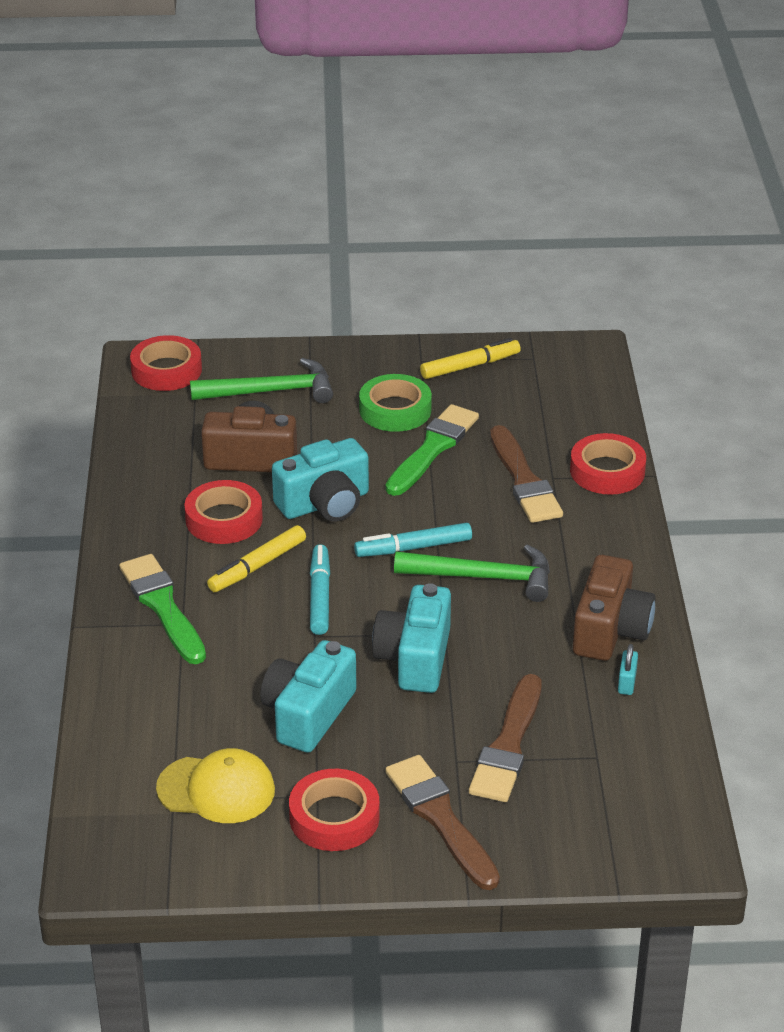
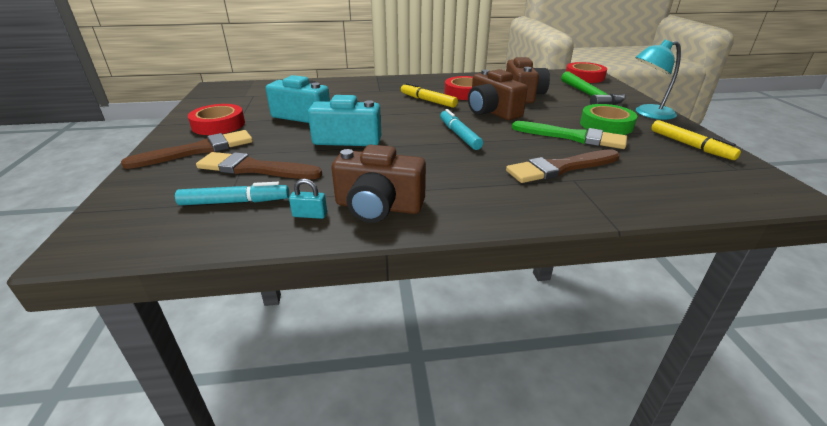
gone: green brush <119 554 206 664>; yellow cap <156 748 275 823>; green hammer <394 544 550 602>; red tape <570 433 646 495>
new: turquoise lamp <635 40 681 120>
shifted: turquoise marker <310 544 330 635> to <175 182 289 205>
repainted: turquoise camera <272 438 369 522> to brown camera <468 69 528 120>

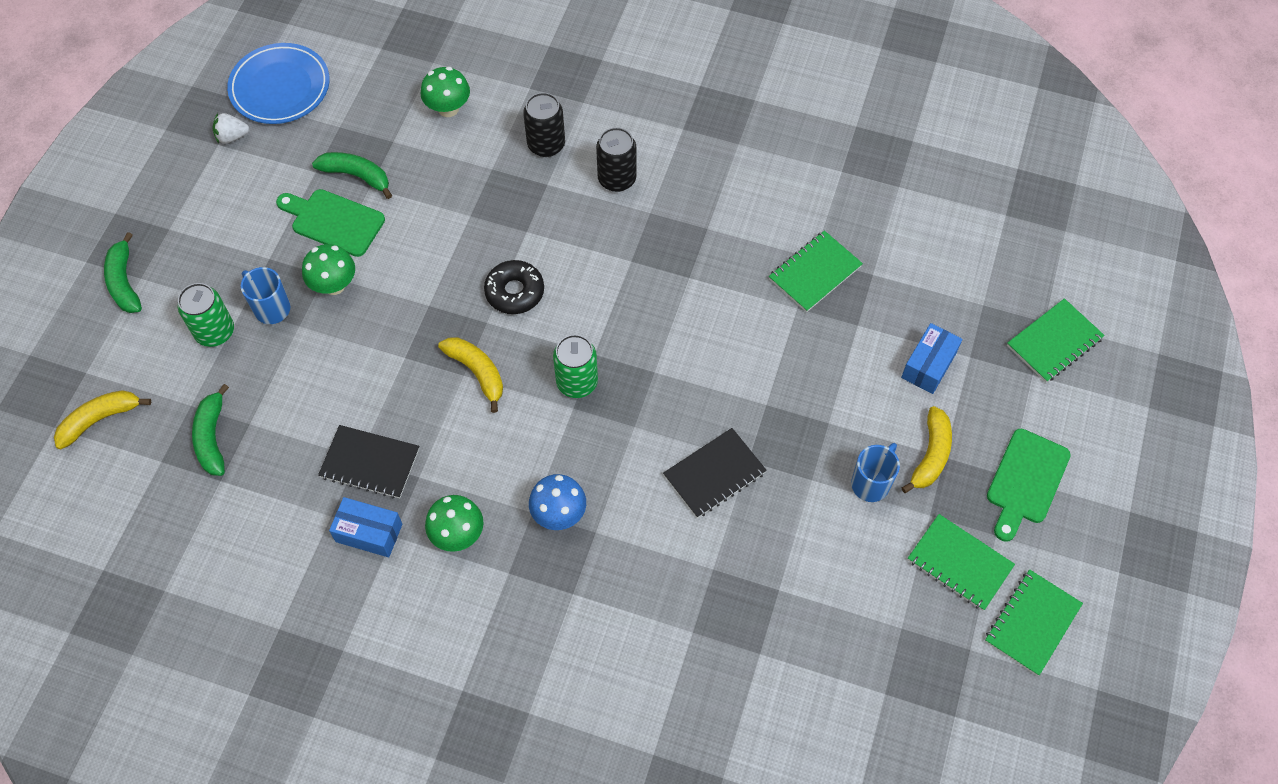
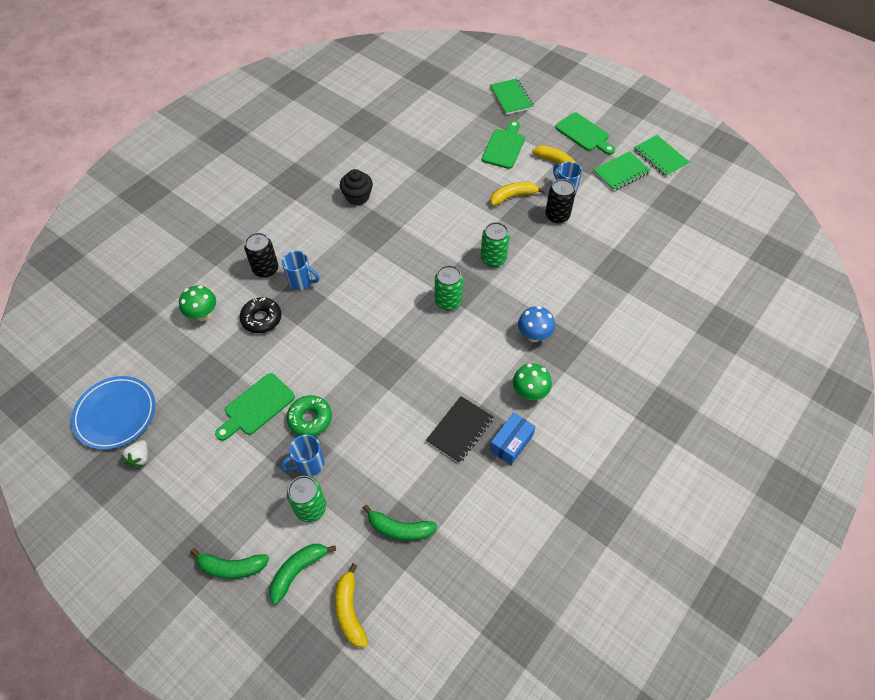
gone: black notebook <663 428 767 518>; green notebook <769 231 863 312>
new: blue mug <282 251 319 290>; black cupcake <340 169 373 205>; green can <481 222 510 267>
shifted: green banana <312 152 392 199> to <269 544 336 604>; yellow banana <438 337 503 413> to <490 182 545 206>; black donut <484 260 544 314> to <240 297 281 333>; black can <596 127 637 192> to <545 179 576 224>
swapped: green mushroom <302 244 355 295> to green donut <287 395 332 436>; blue box <901 323 963 394> to green cutting board <482 121 525 169>

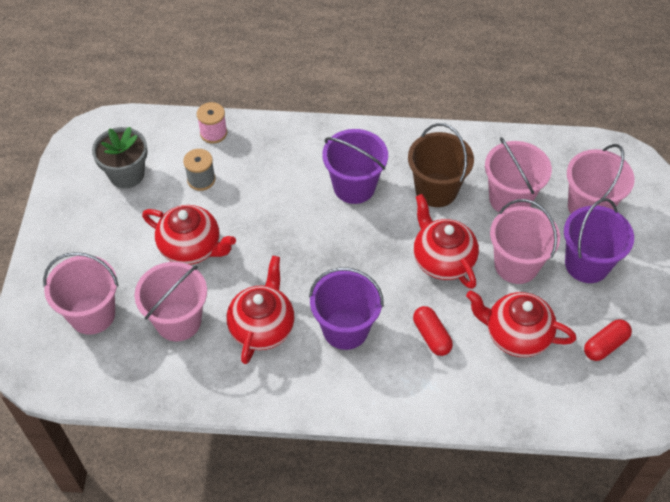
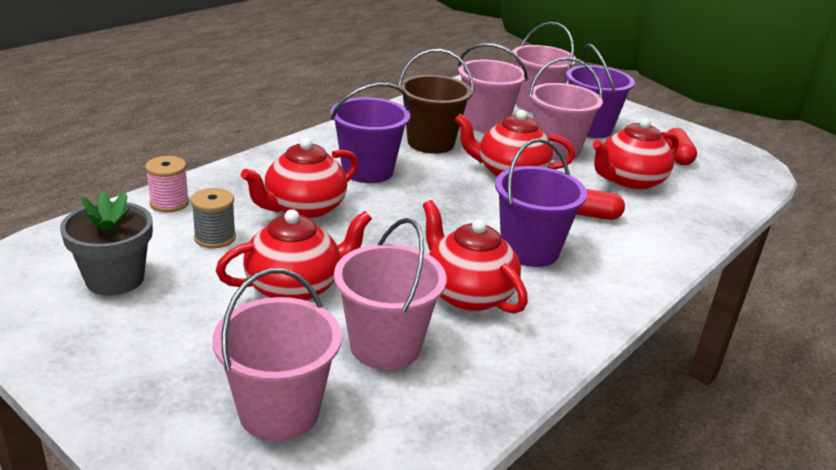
new: red teapot <241 138 358 219>

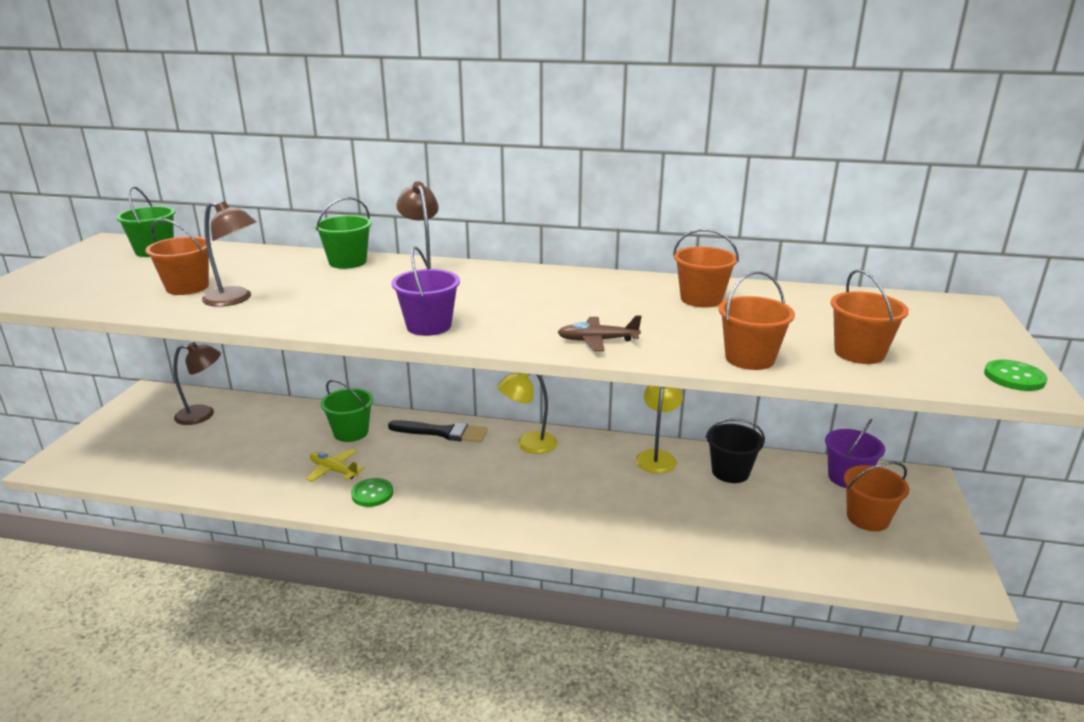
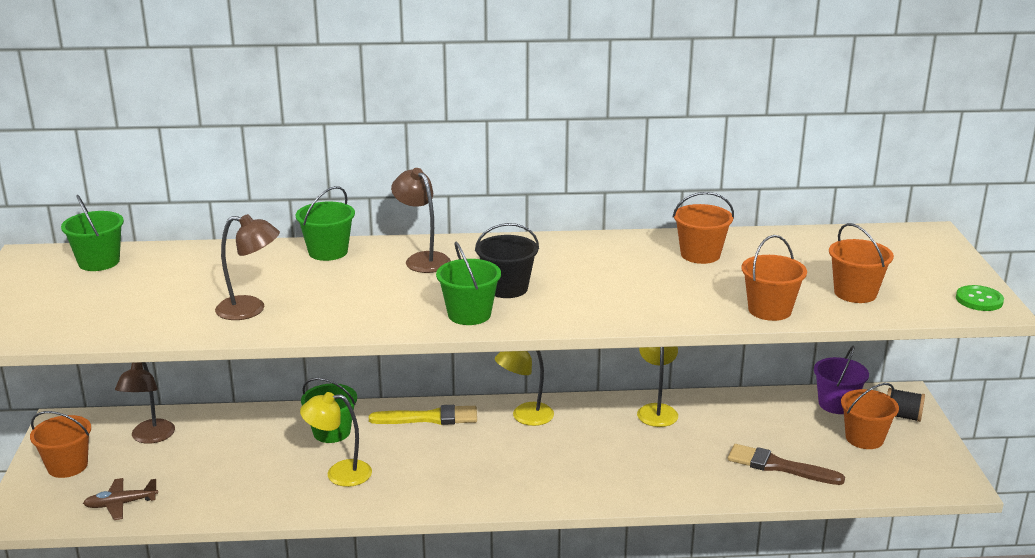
gone: green button <351 478 393 507>
new: brown brush <728 444 845 485>; black spool <887 388 925 422>
shifted: orange bucket <145 219 211 295> to <30 411 91 478>; brown plane <558 316 642 351> to <83 478 158 520>; black bucket <706 418 765 483> to <475 223 539 298>
swapped: yellow plane <306 449 365 482> to yellow lamp <300 392 372 487>
repainted: black brush <388 420 488 443> to yellow brush <369 405 477 425>; purple bucket <391 246 460 336> to green bucket <436 242 501 325>
rotated: brown lamp <173 342 221 425> = <115 362 175 444> 120 degrees clockwise

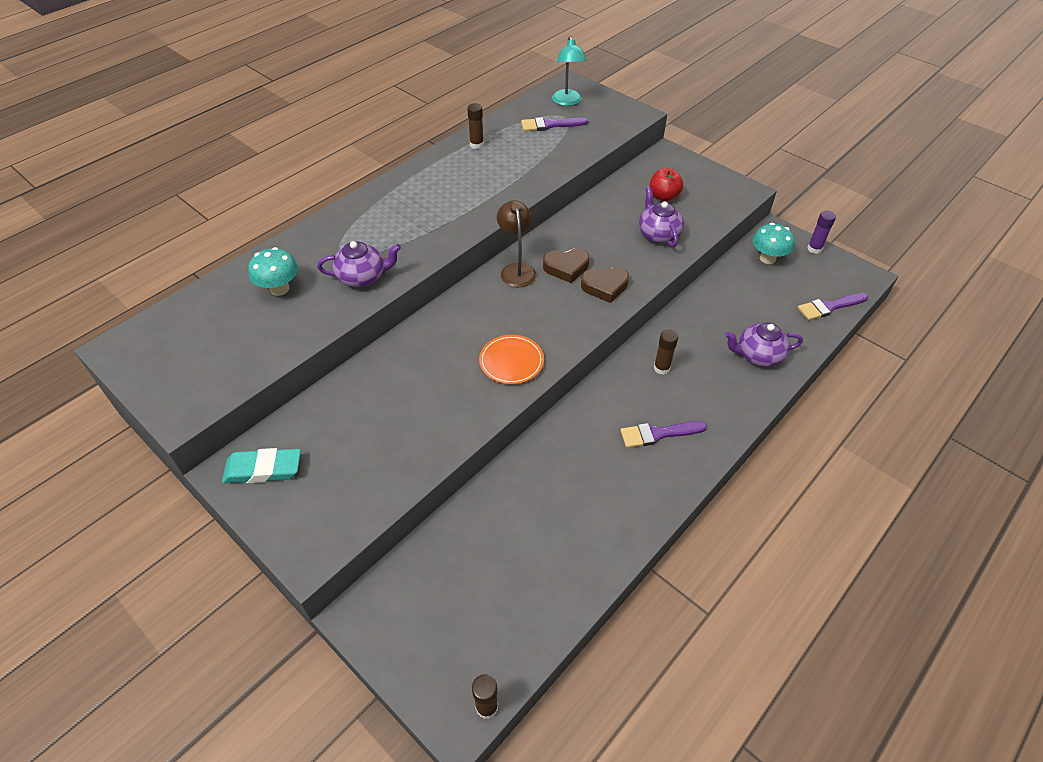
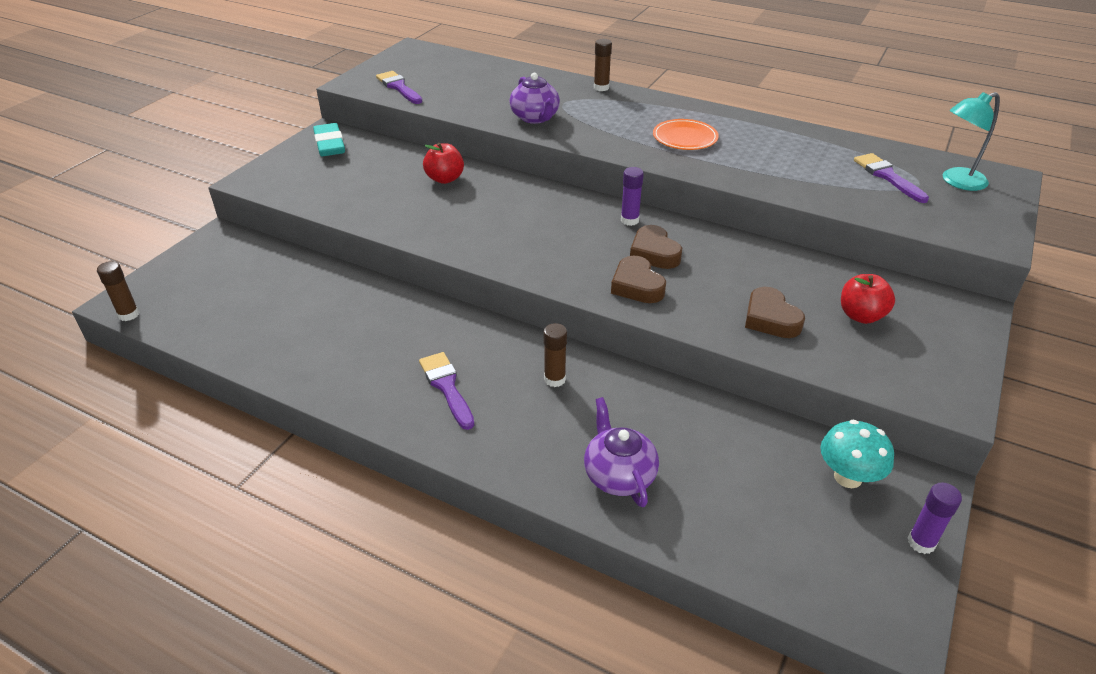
gone: turquoise mushroom <248 247 298 296>
new: red apple <423 143 464 184>
shifted: brown glue stick <467 103 484 149> to <594 39 612 91>; orange plate <479 335 544 384> to <653 119 719 150>; purple brush <798 293 868 320> to <376 71 423 104>
swapped: brown lamp <497 200 536 287> to purple glue stick <621 167 644 226>; purple teapot <639 187 684 247> to brown heart <745 287 805 338>

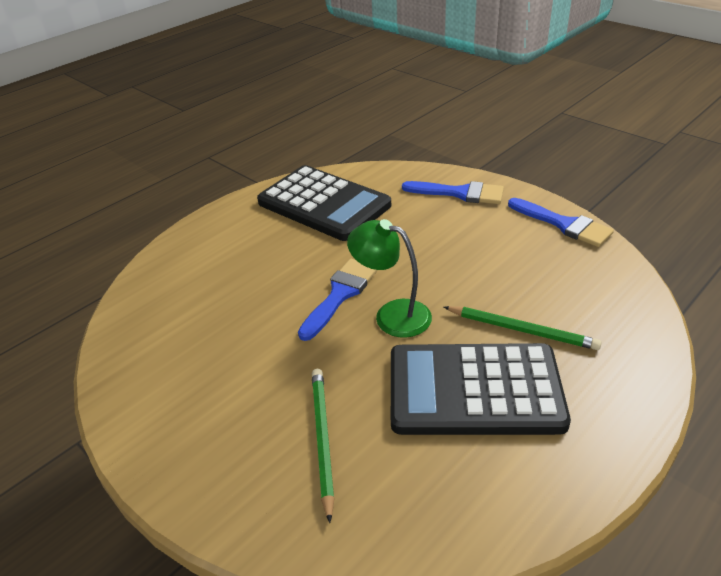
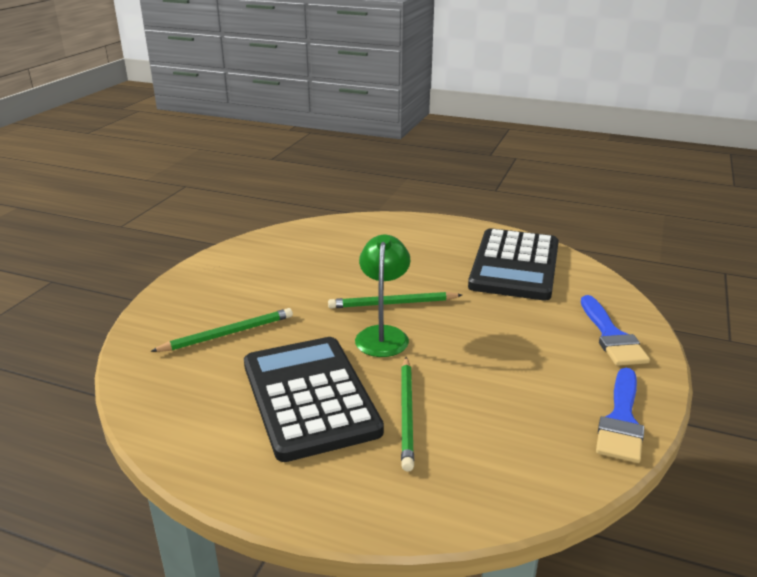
swapped: blue brush <298 259 378 341> to green pencil <328 292 462 309>

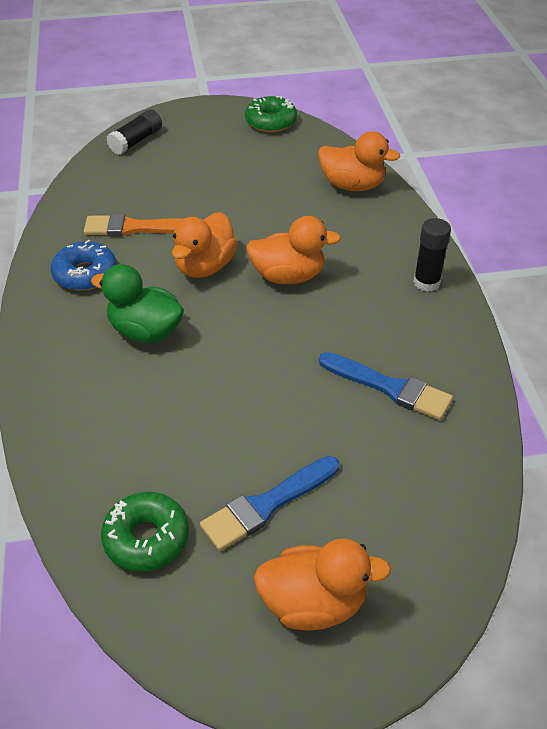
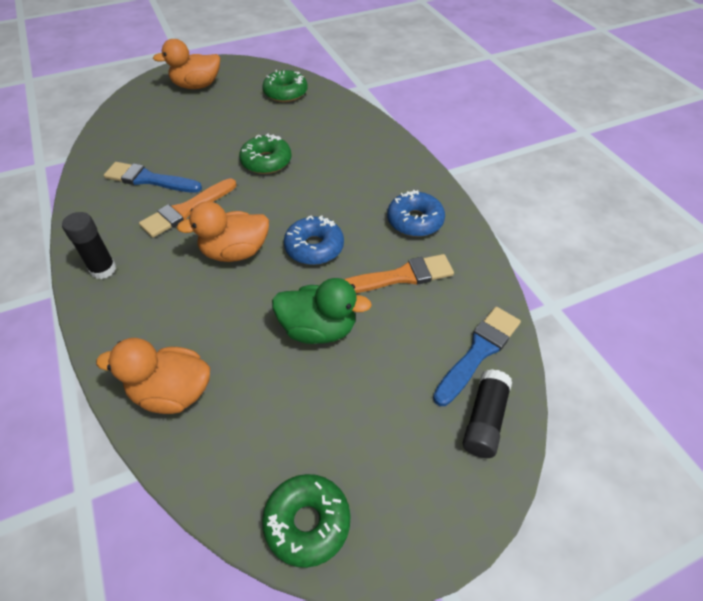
new: orange brush <139 178 236 238>; green donut <239 134 292 174>
shifted: green duck <91 264 184 343> to <272 278 372 344>; blue brush <200 456 339 551> to <433 307 521 406>
swapped: orange duck <172 212 238 278> to blue donut <284 215 344 265>

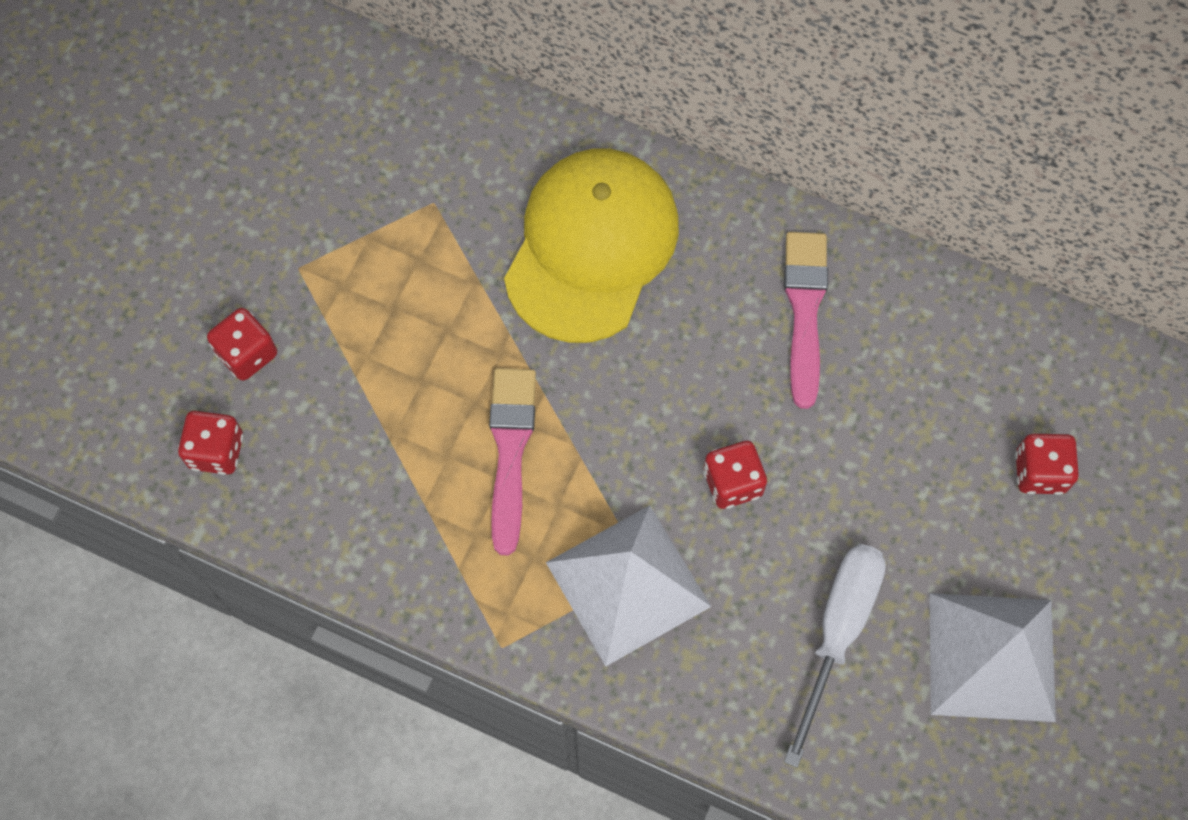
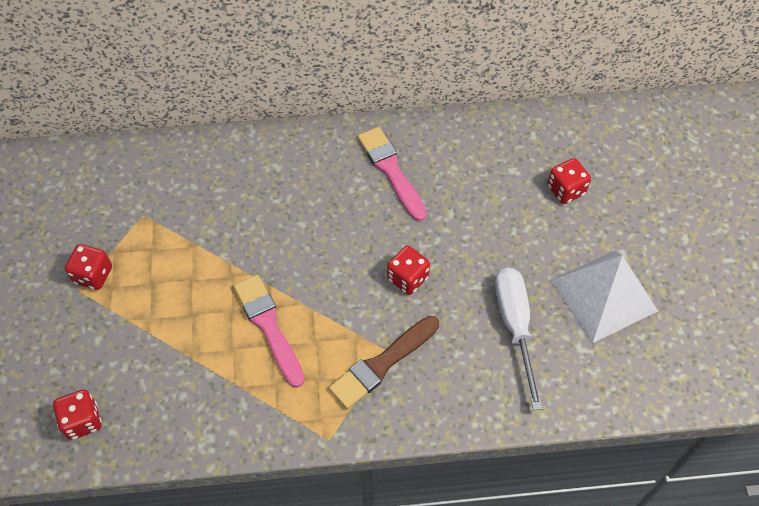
gone: yellow cap <504 149 679 343>
shifted: red dice <207 308 277 381> to <65 244 112 290>
swapped: white pyramid <546 505 711 666> to brown brush <329 316 439 409>

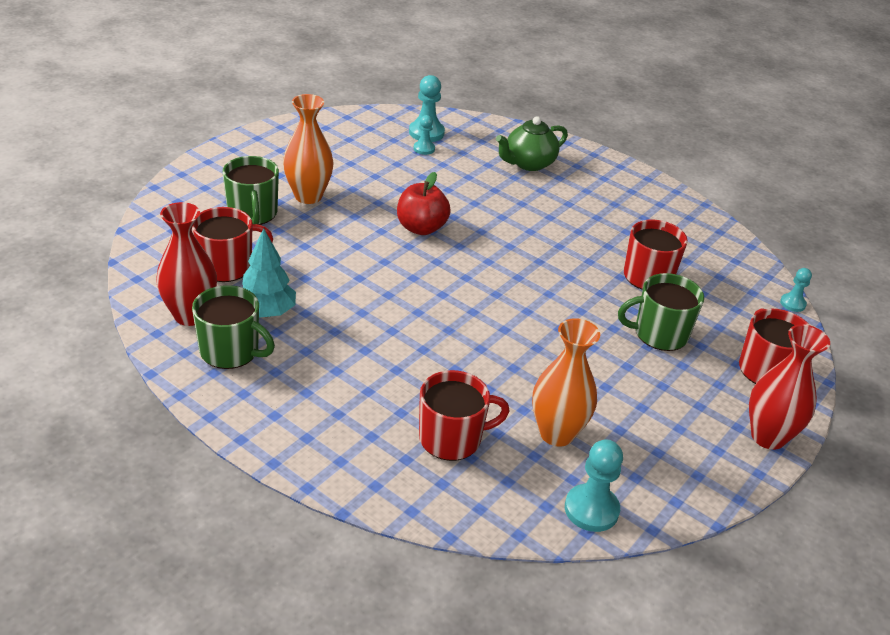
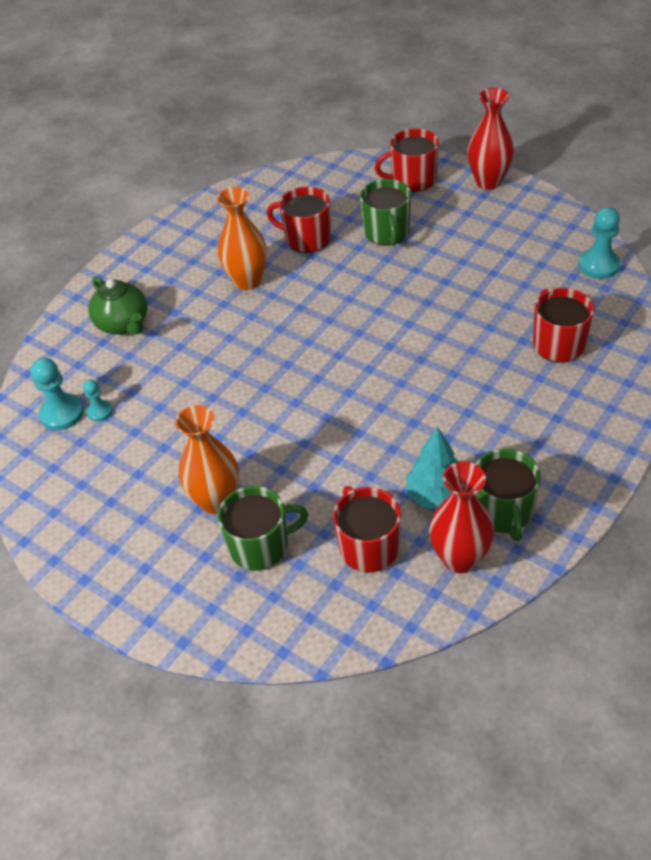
gone: red apple <397 172 451 235>; turquoise pawn <780 268 812 312>
shifted: orange vase <532 318 600 447> to <217 187 267 290>
rotated: green mug <192 285 275 369> = <475 449 541 541> 150 degrees clockwise

